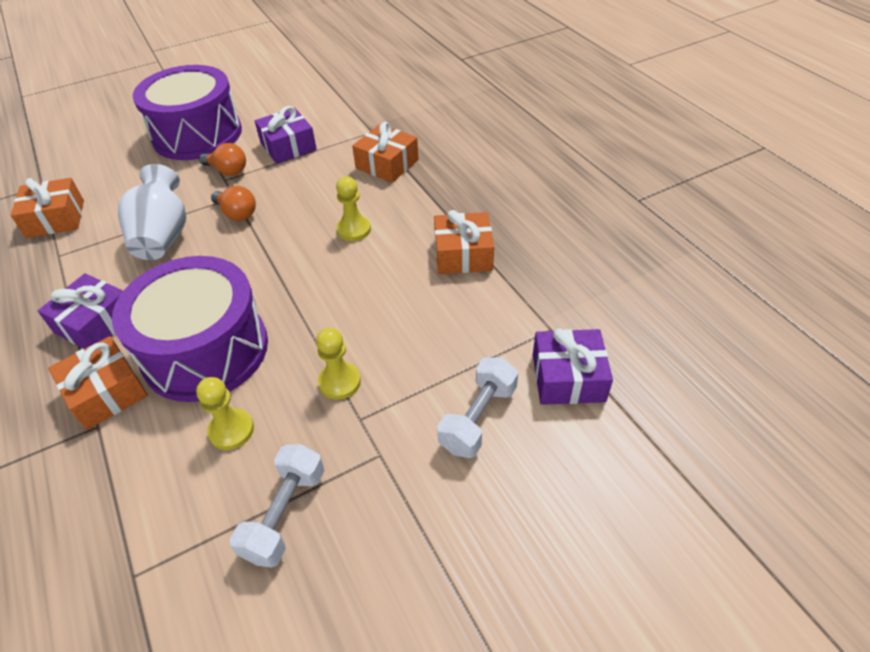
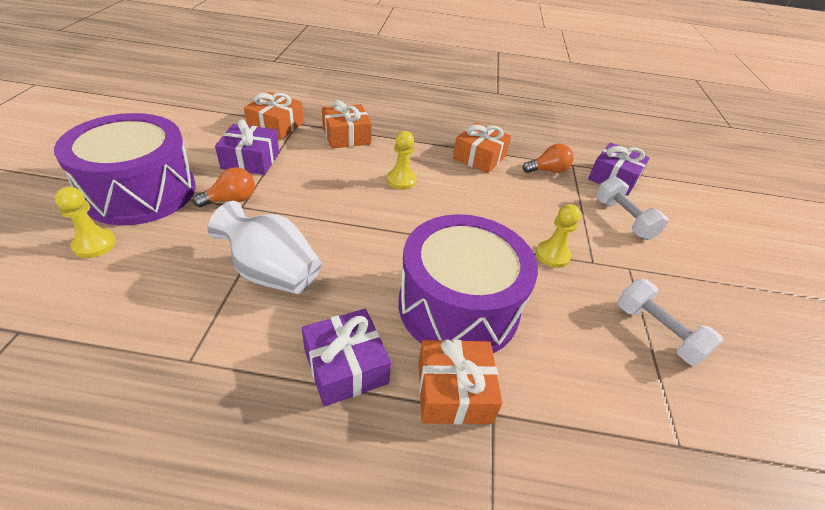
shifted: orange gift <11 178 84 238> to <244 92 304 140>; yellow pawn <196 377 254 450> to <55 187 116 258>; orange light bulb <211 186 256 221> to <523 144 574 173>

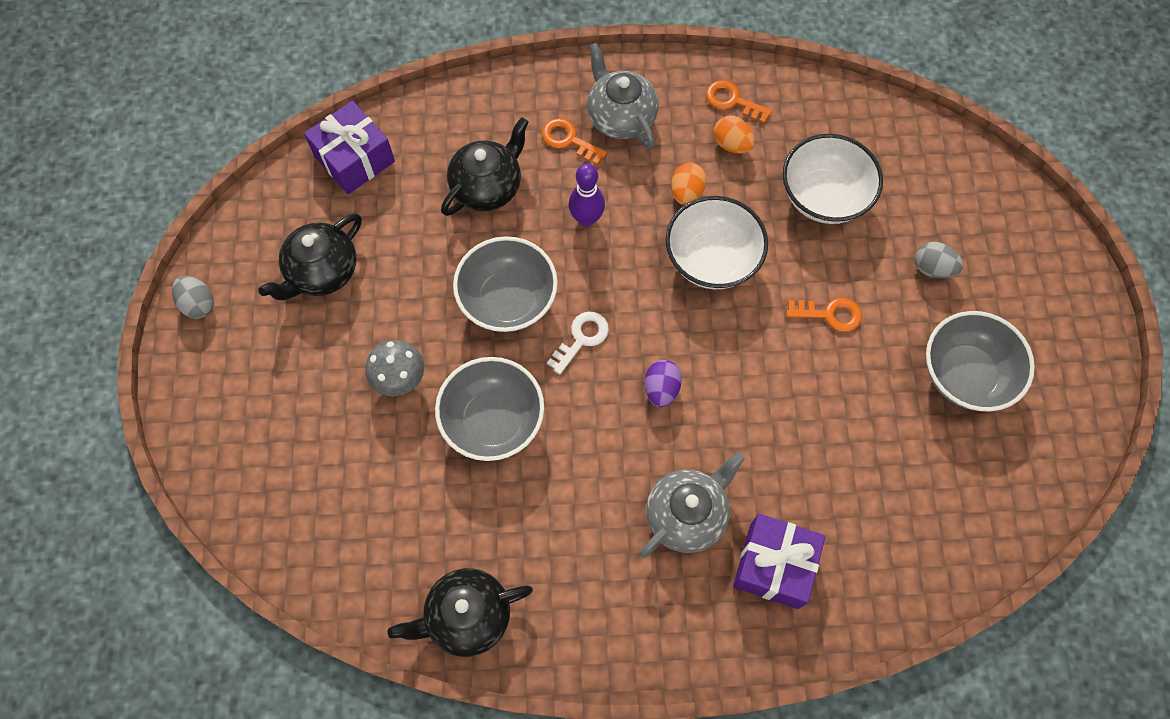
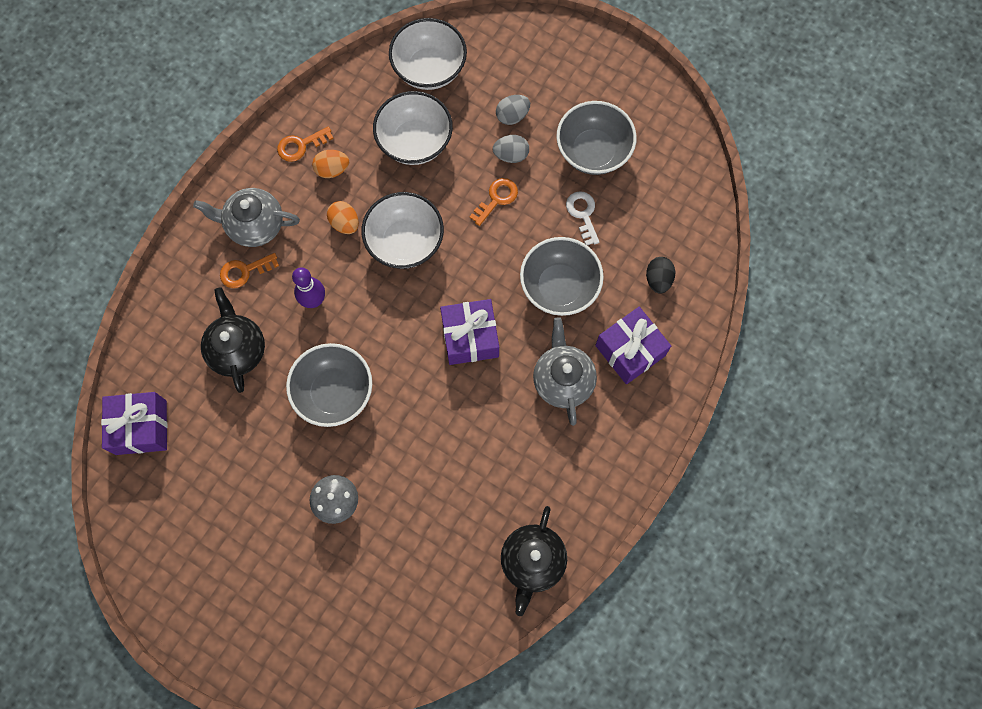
gone: black teapot <258 213 362 300>
new: white bowl <389 18 467 90>; black egg <646 257 675 294>
shifted: grey egg <172 275 214 319> to <493 135 529 163>; grey bowl <435 357 544 461> to <520 237 604 316>; white key <547 312 609 374> to <566 191 599 245>
swapped: purple egg <644 360 682 407> to purple gift <440 299 499 365>

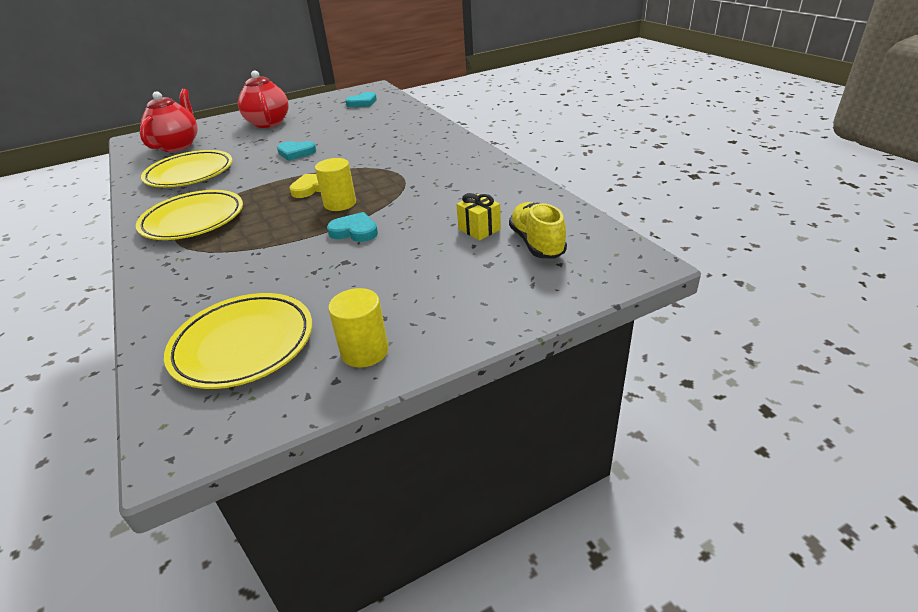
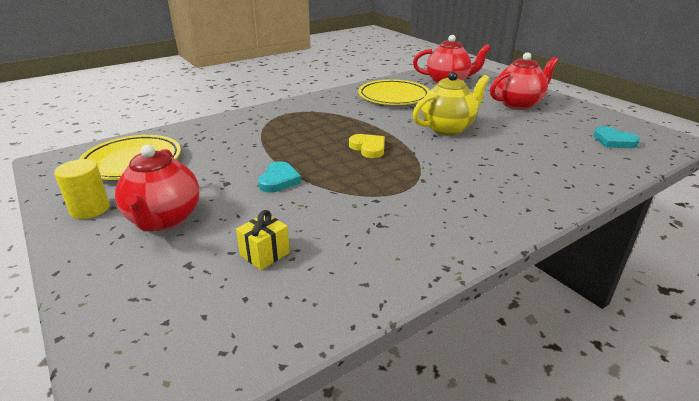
gone: yellow plate <136 190 243 240>; yellow cylinder <315 158 356 211>; yellow shoe <509 202 567 259>
new: red teapot <115 145 200 231>
swapped: turquoise heart <277 141 317 161> to yellow teapot <413 72 489 135>

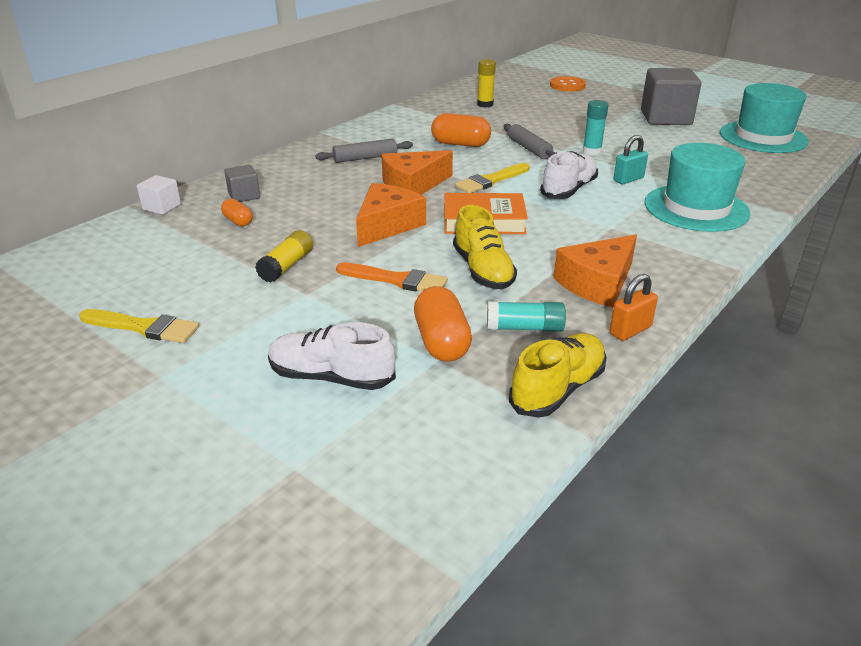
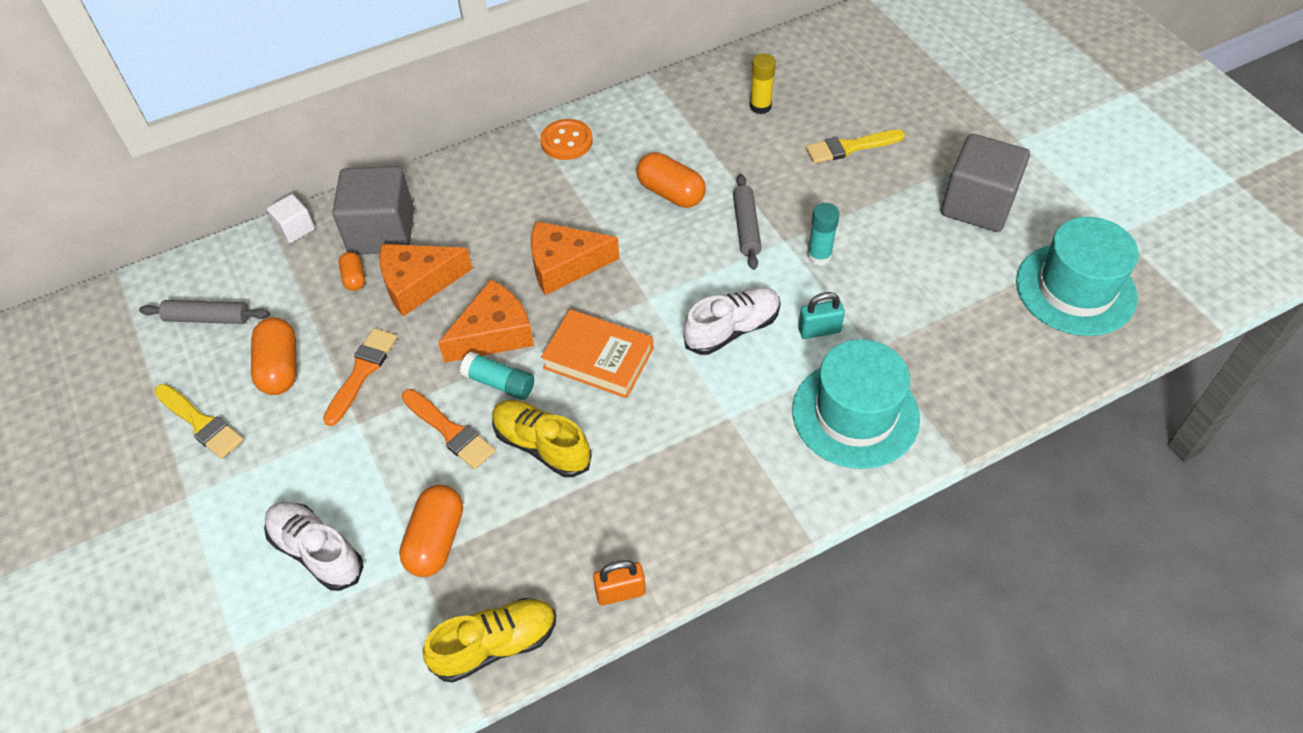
new: orange capsule <251 317 297 395>
shifted: grey rolling pin <315 138 413 163> to <139 300 270 324>; yellow brush <455 163 530 193> to <806 130 905 163>; turquoise glue stick <487 301 566 332> to <460 352 534 400>; orange button <550 76 586 92> to <540 119 593 160>; orange cheese <553 235 637 308> to <379 244 472 317>
swapped: yellow glue stick <255 230 313 283> to orange brush <323 328 397 426>
rotated: yellow shoe <453 205 517 289> = <492 400 592 477> 120 degrees clockwise
scaled: grey cube <224 165 260 202> = <332 166 414 254> x2.04

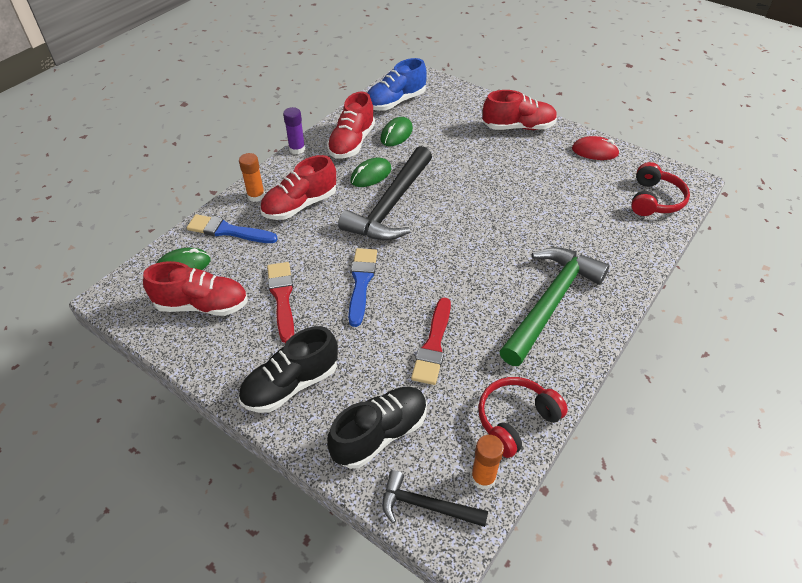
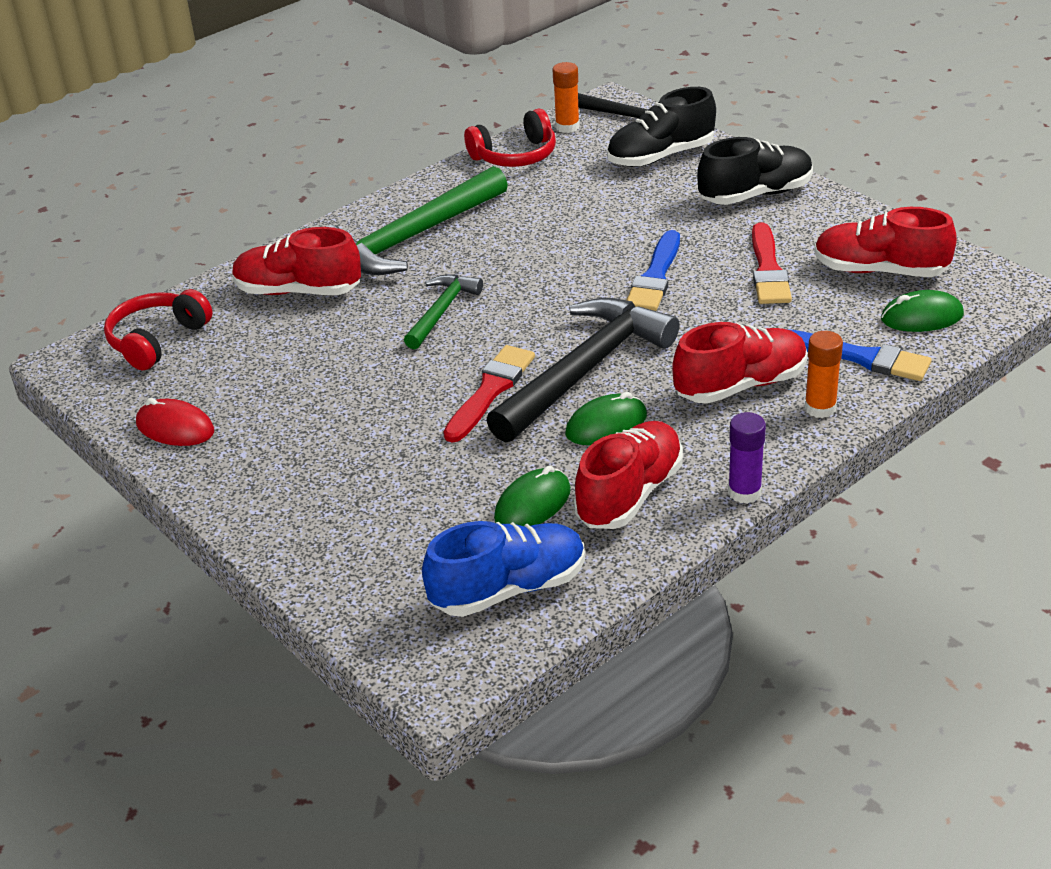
new: green hammer <404 274 483 349>
shifted: red brush <411 298 451 385> to <443 345 535 443>; red shoe <483 90 557 130> to <232 227 361 295>

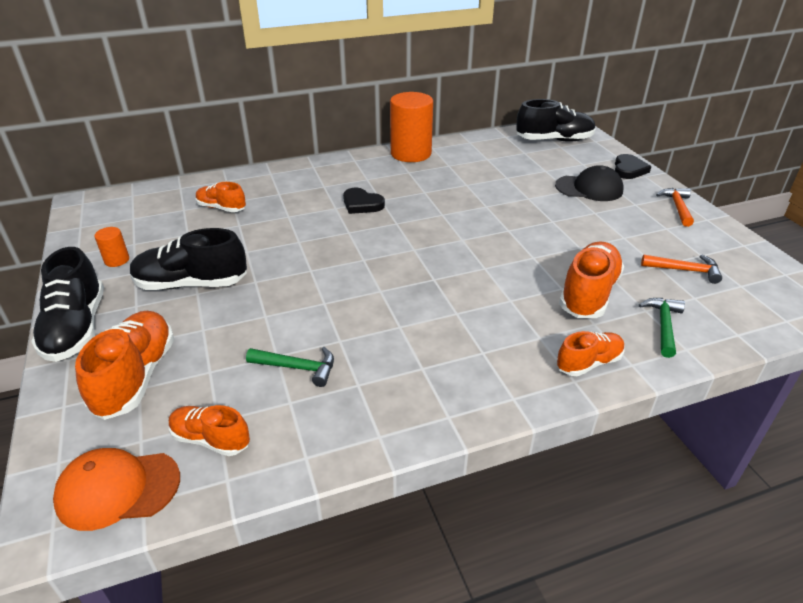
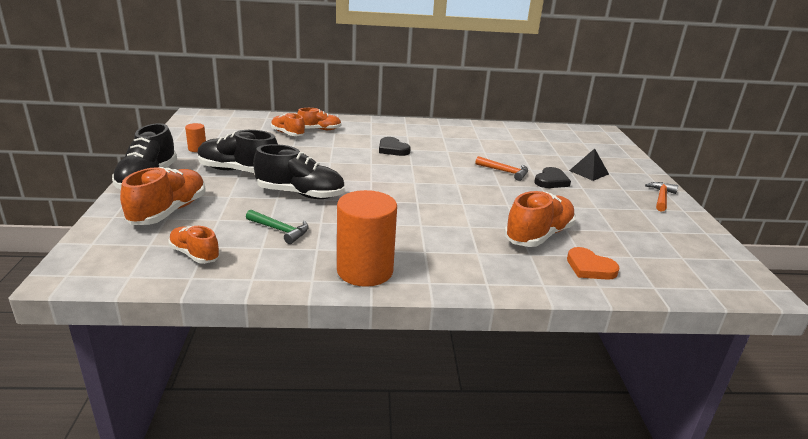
gone: orange cap <53 448 180 531>
shifted: orange cylinder <390 92 433 162> to <337 190 397 287>; black shoe <516 99 596 142> to <253 144 345 199>; orange shoe <556 331 625 376> to <297 108 342 130>; black heart <615 154 651 179> to <534 167 571 188>; orange hammer <641 255 722 284> to <475 156 528 181>
swapped: black cap <555 165 623 201> to black pyramid <569 148 609 181>; green hammer <639 298 685 358> to orange heart <567 247 620 280>

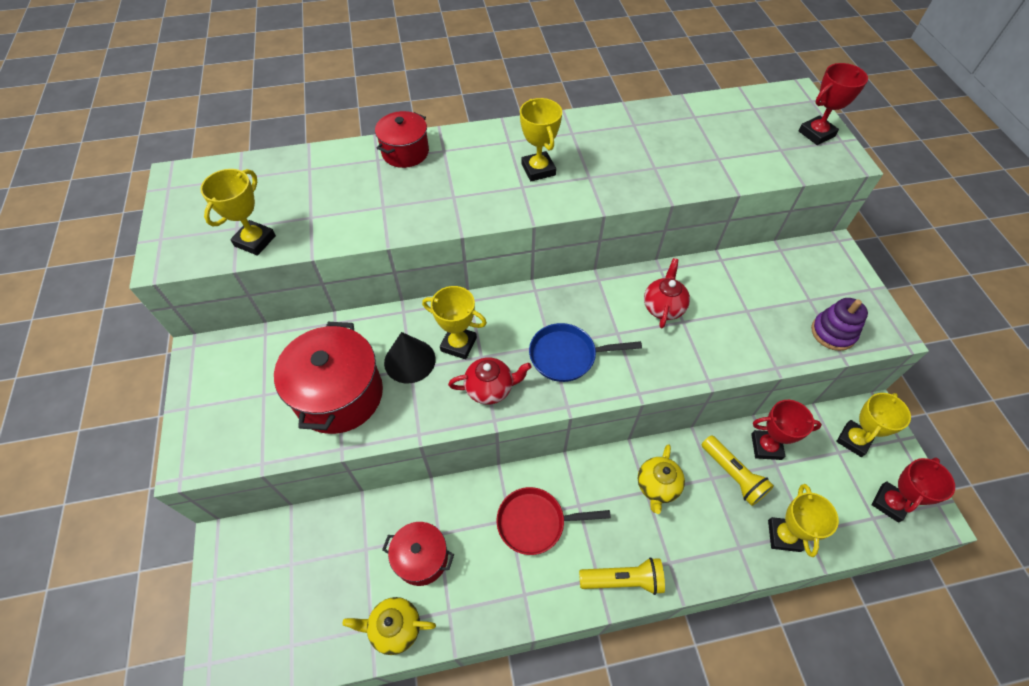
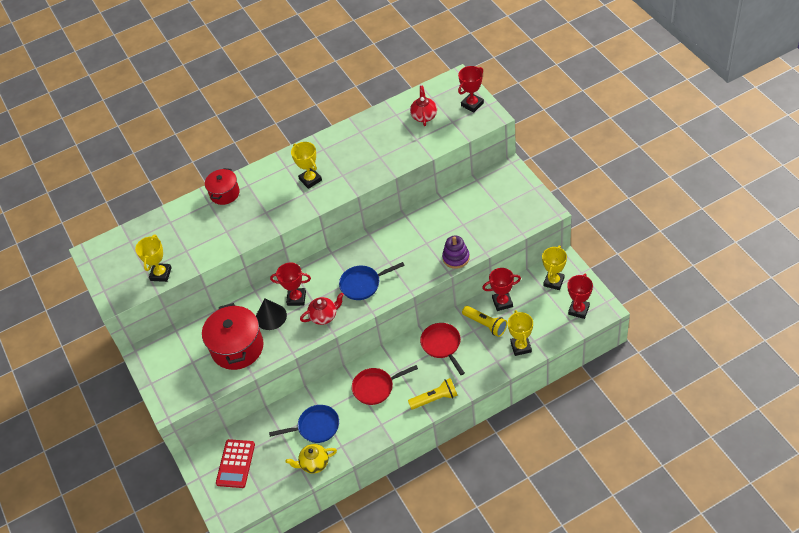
new: red calculator <216 439 255 488>
shifted: red teapot <644 258 690 328> to <410 86 437 126>; purple stacking toy <811 298 868 351> to <442 236 470 269>
swapped: red pot <382 522 454 586> to blue pan <269 405 339 443>; yellow teapot <638 444 685 514> to red pan <420 323 465 375>
repainted: yellow trophy <422 286 487 359> to red trophy <270 262 311 306>

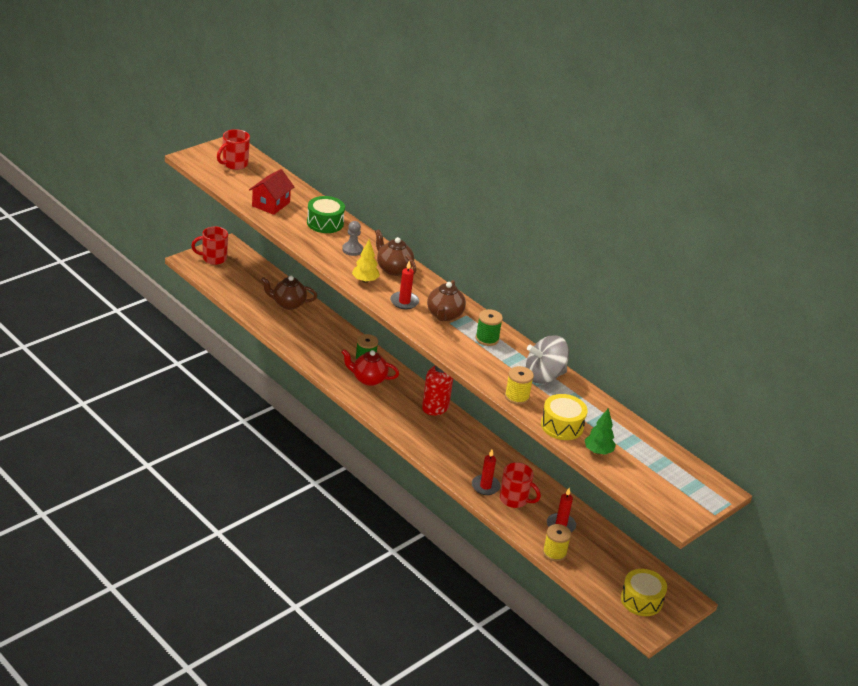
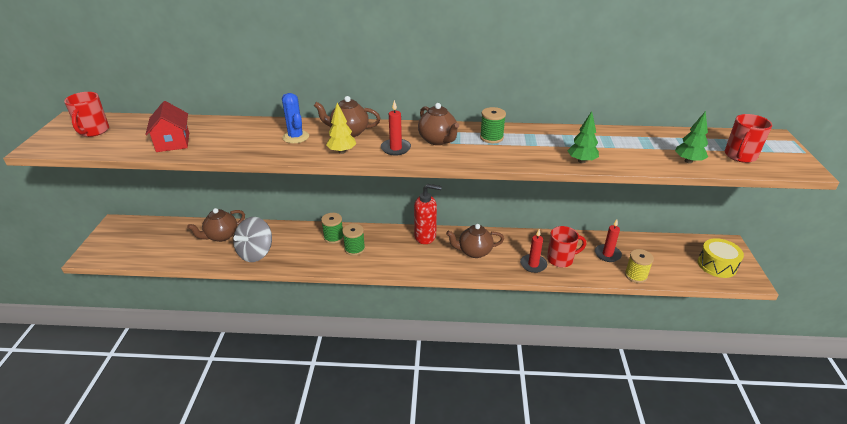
gone: green drum <307 196 345 233>; yellow drum <541 394 588 440>
new: brown teapot <446 224 504 258>
shifted: red mug <191 226 228 265> to <725 114 772 163>; grey spinning top <526 335 569 384> to <233 217 272 262>
swapped: grey pawn <342 221 363 256> to blue cactus <282 93 309 143>; red teapot <342 349 399 386> to green spool <342 224 365 256>; yellow spool <505 366 534 405> to green tree <568 111 599 163>

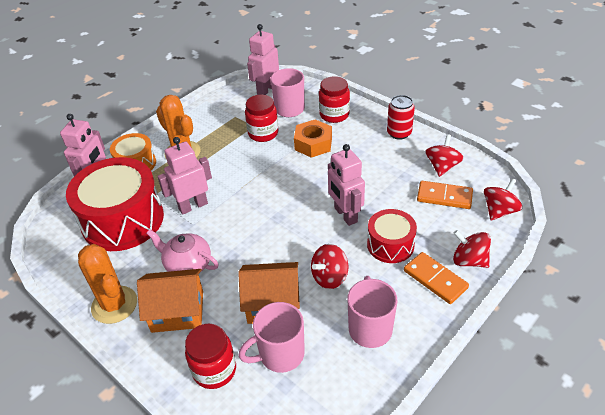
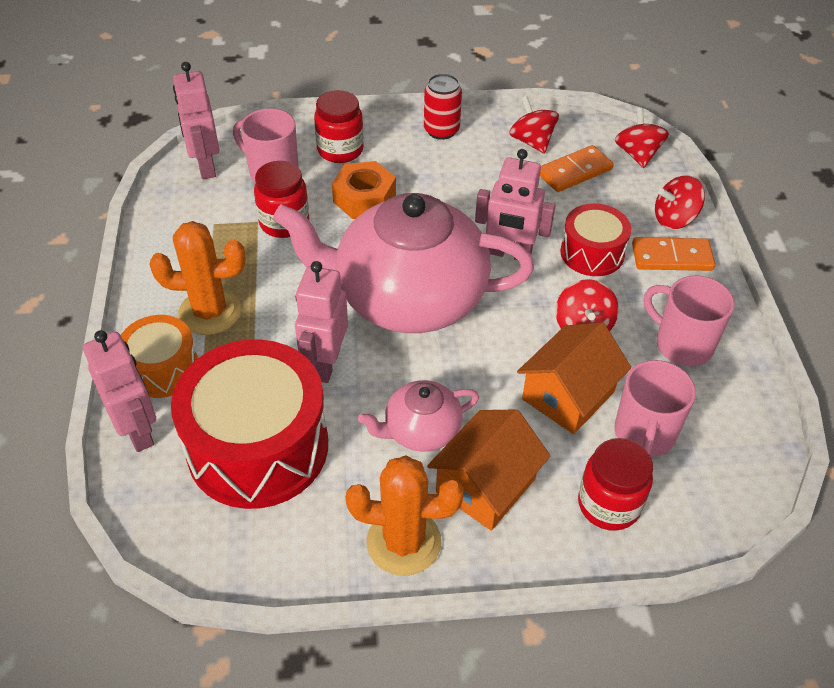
new: pink teapot <273 193 534 333>

